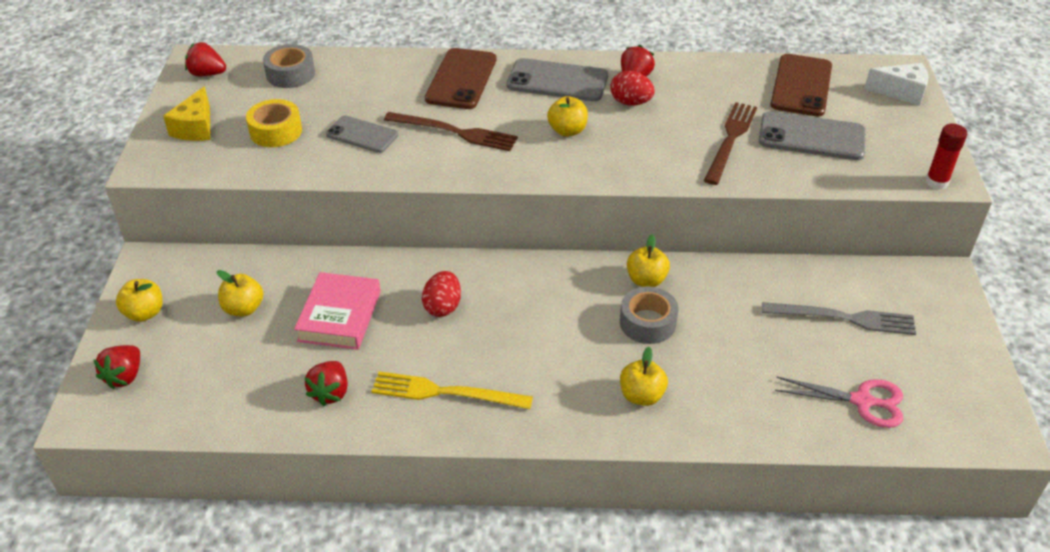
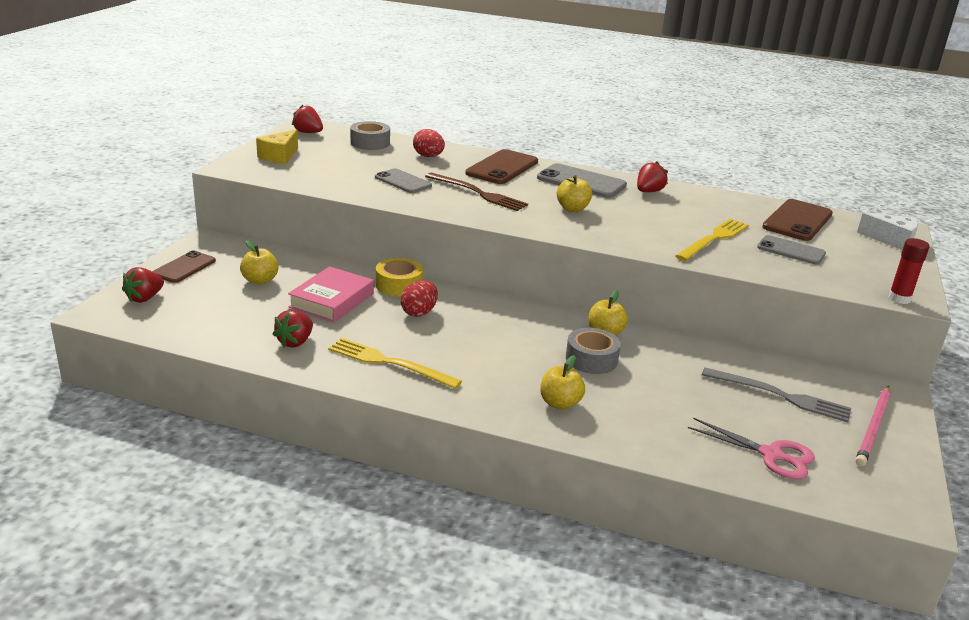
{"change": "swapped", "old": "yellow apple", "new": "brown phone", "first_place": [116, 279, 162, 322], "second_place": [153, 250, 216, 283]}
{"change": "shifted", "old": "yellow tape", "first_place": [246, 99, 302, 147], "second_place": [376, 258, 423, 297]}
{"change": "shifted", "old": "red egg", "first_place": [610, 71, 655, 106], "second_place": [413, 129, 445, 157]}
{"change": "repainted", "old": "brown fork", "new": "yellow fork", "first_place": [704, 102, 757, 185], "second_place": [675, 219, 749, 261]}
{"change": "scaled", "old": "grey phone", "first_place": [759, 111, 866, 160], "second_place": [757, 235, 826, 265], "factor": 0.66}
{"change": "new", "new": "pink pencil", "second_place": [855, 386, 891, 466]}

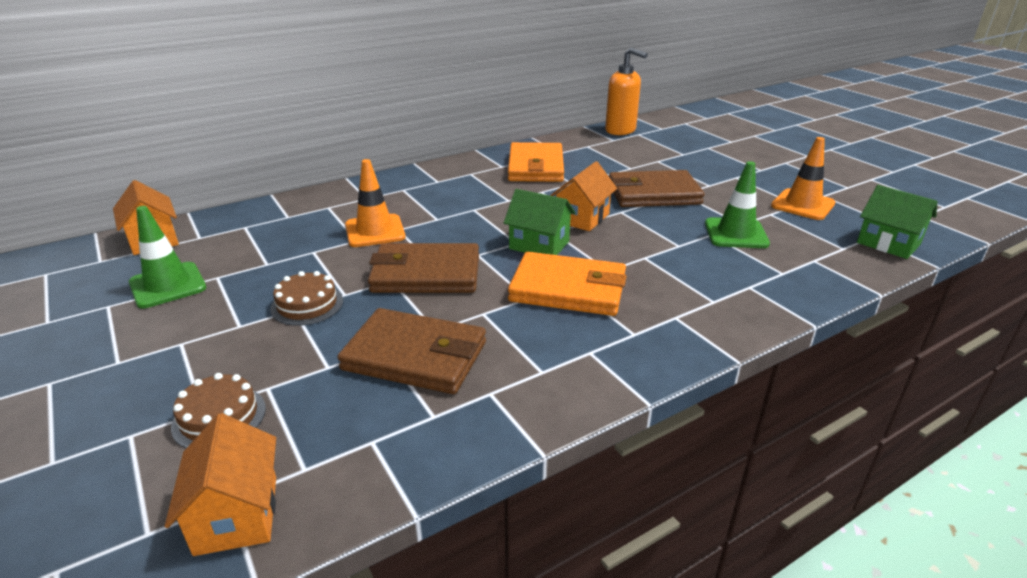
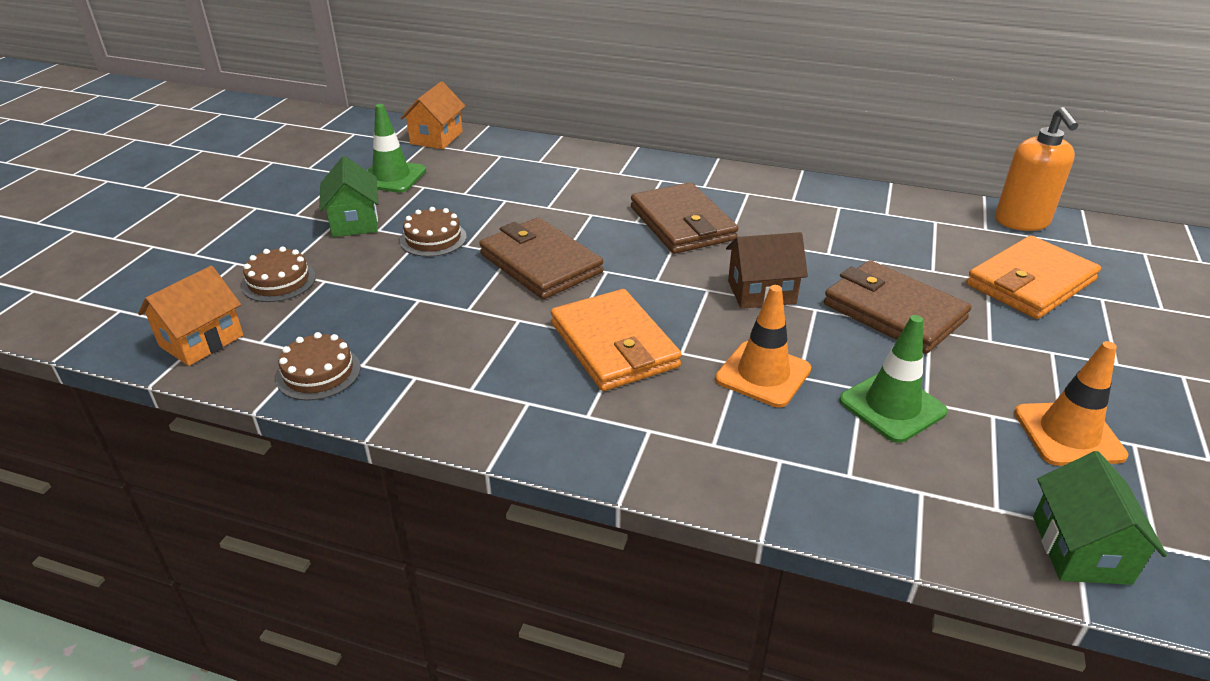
{"change": "shifted", "old": "brown wallet", "first_place": [337, 308, 486, 394], "second_place": [631, 182, 738, 254]}
{"change": "shifted", "old": "orange traffic cone", "first_place": [345, 159, 406, 247], "second_place": [715, 285, 811, 407]}
{"change": "shifted", "old": "green house", "first_place": [504, 189, 576, 255], "second_place": [319, 156, 379, 237]}
{"change": "shifted", "old": "orange wallet", "first_place": [508, 142, 564, 182], "second_place": [966, 235, 1101, 319]}
{"change": "repainted", "old": "orange house", "new": "brown house", "first_place": [550, 161, 617, 231], "second_place": [726, 232, 808, 309]}
{"change": "new", "new": "brown cake", "second_place": [276, 332, 361, 401]}

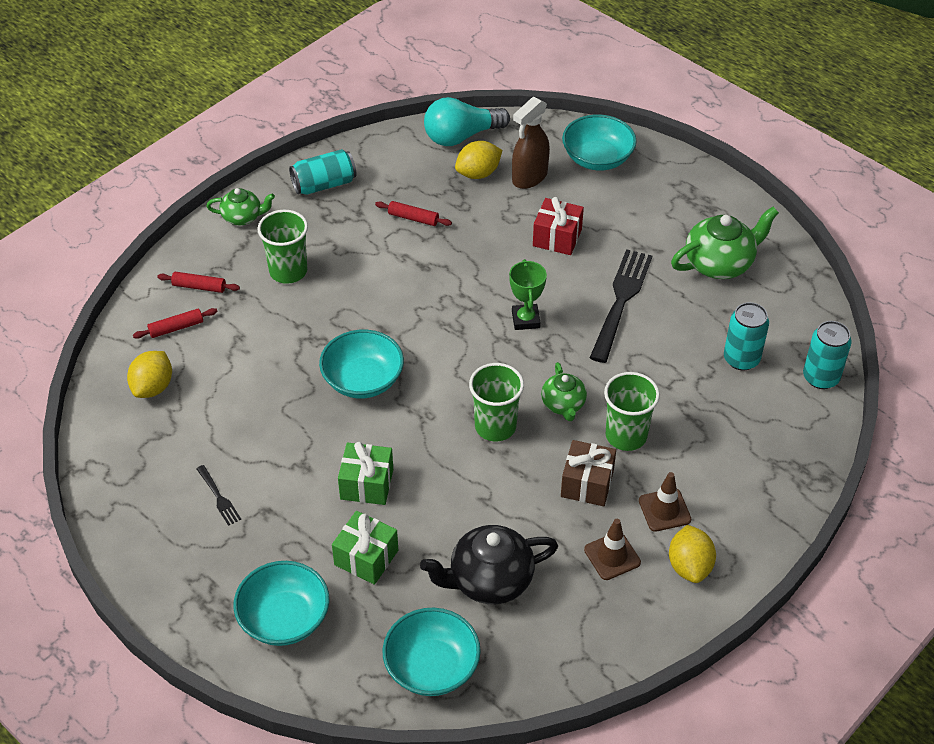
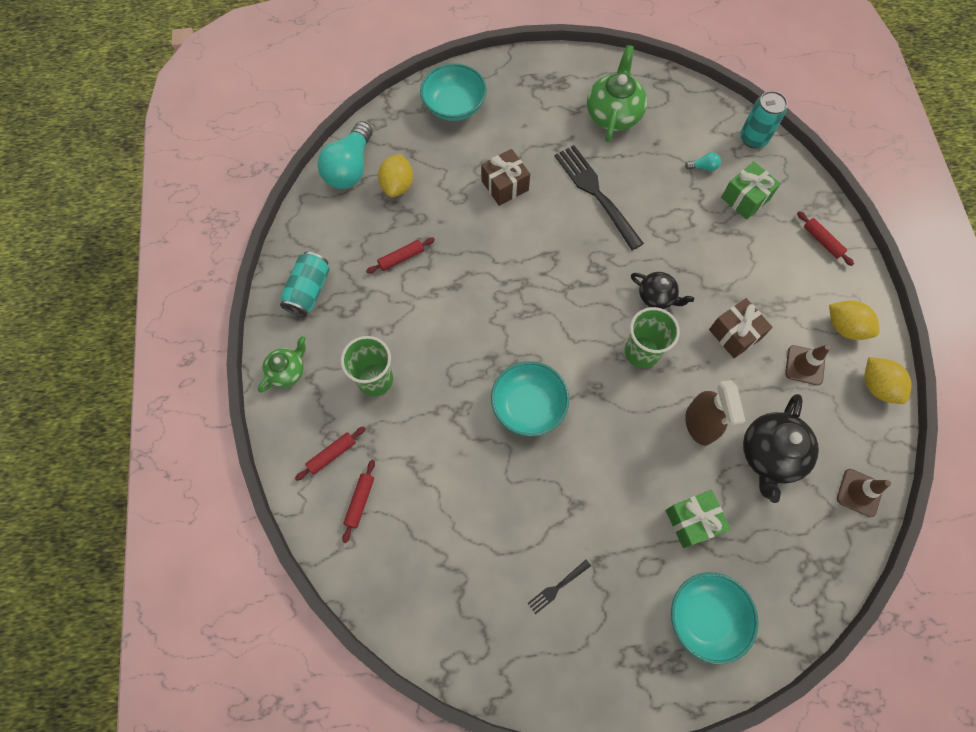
{"change": "shifted", "old": "yellow lemon", "first_place": [127, 351, 172, 398], "second_place": [865, 357, 911, 404]}
{"change": "rotated", "old": "black fork", "first_place": [196, 465, 241, 526], "second_place": [528, 560, 591, 614], "degrees": 135}
{"change": "shifted", "old": "green gift", "first_place": [338, 442, 393, 505], "second_place": [721, 161, 781, 220]}
{"change": "gone", "old": "turquoise bowl", "first_place": [382, 608, 481, 696]}
{"change": "gone", "old": "green trophy", "first_place": [509, 259, 547, 330]}
{"change": "shifted", "old": "brown spray bottle", "first_place": [512, 97, 550, 189], "second_place": [685, 380, 745, 445]}
{"change": "repainted", "old": "red gift", "new": "brown gift", "first_place": [533, 197, 584, 255], "second_place": [481, 149, 530, 206]}
{"change": "repainted", "old": "green teapot", "new": "black teapot", "first_place": [541, 362, 587, 421], "second_place": [631, 272, 694, 309]}
{"change": "gone", "old": "green cup", "first_place": [604, 372, 660, 451]}
{"change": "shifted", "old": "brown traffic cone", "first_place": [639, 472, 691, 532], "second_place": [837, 469, 891, 517]}
{"change": "swapped", "old": "turquoise can", "new": "turquoise light bulb", "first_place": [724, 302, 769, 370], "second_place": [685, 152, 721, 171]}
{"change": "new", "new": "red rolling pin", "second_place": [797, 211, 854, 266]}

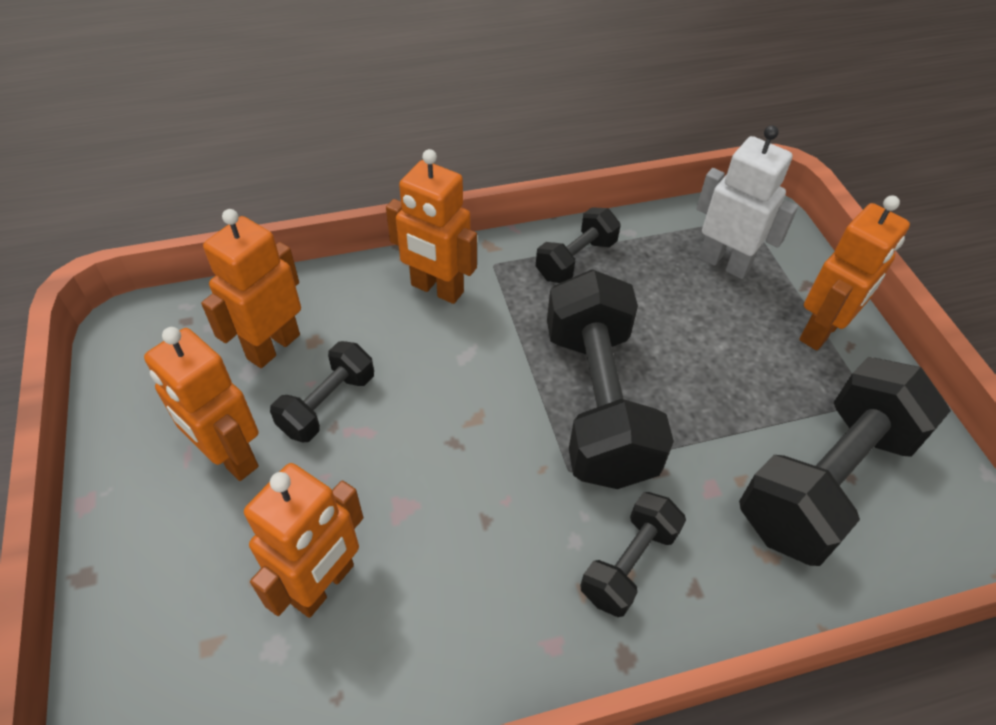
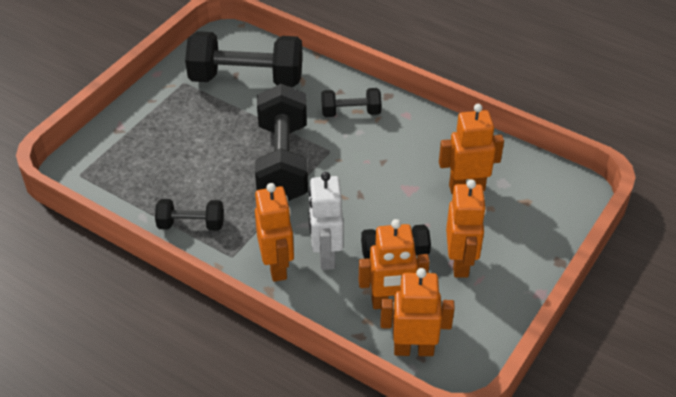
{"change": "rotated", "old": "black dumbbell", "first_place": [547, 269, 674, 489], "second_place": [255, 84, 308, 201], "degrees": -45}
{"change": "shifted", "old": "white robot", "first_place": [696, 125, 798, 279], "second_place": [308, 172, 344, 270]}
{"change": "shifted", "old": "orange robot", "first_place": [799, 195, 910, 350], "second_place": [381, 268, 455, 356]}

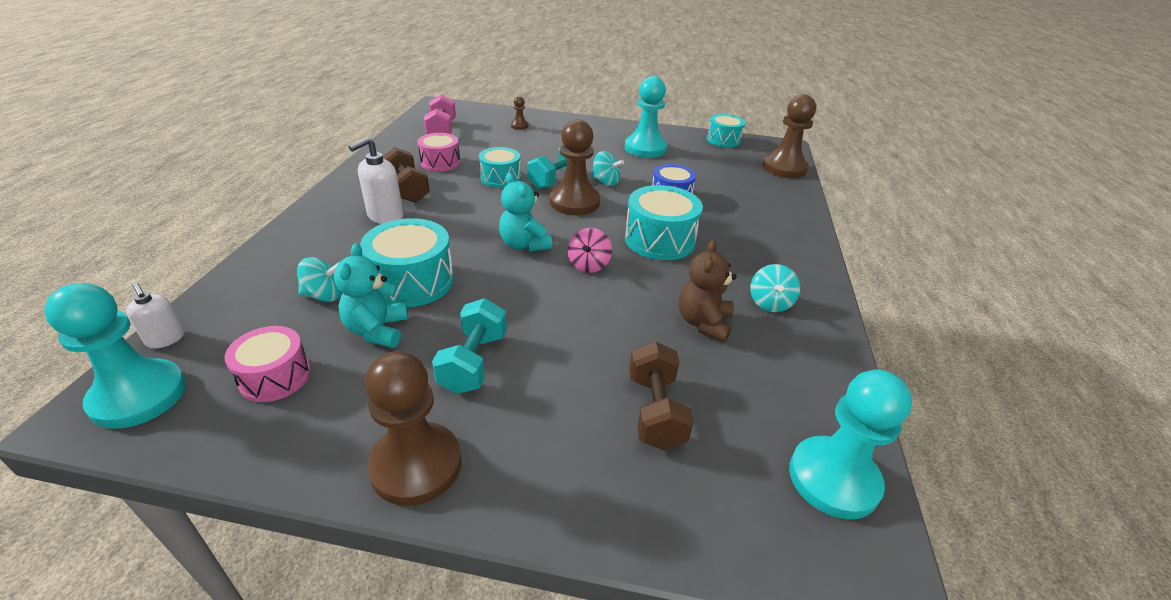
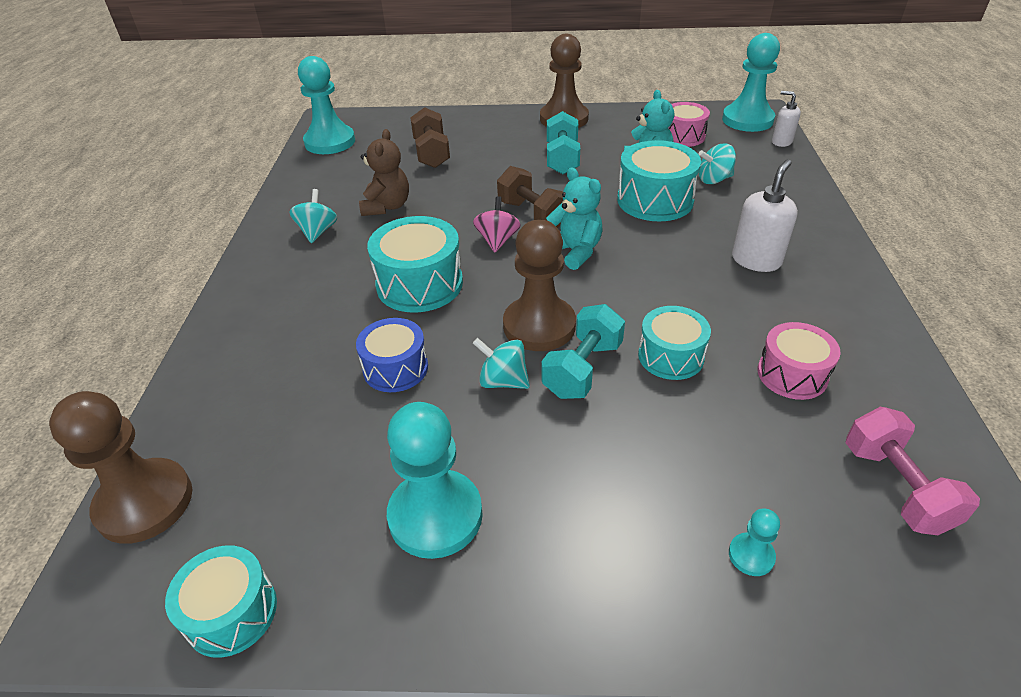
{"change": "shifted", "old": "brown dumbbell", "first_place": [383, 147, 430, 203], "second_place": [497, 166, 563, 228]}
{"change": "repainted", "old": "brown pawn", "new": "turquoise pawn", "first_place": [511, 96, 529, 130], "second_place": [729, 508, 780, 576]}

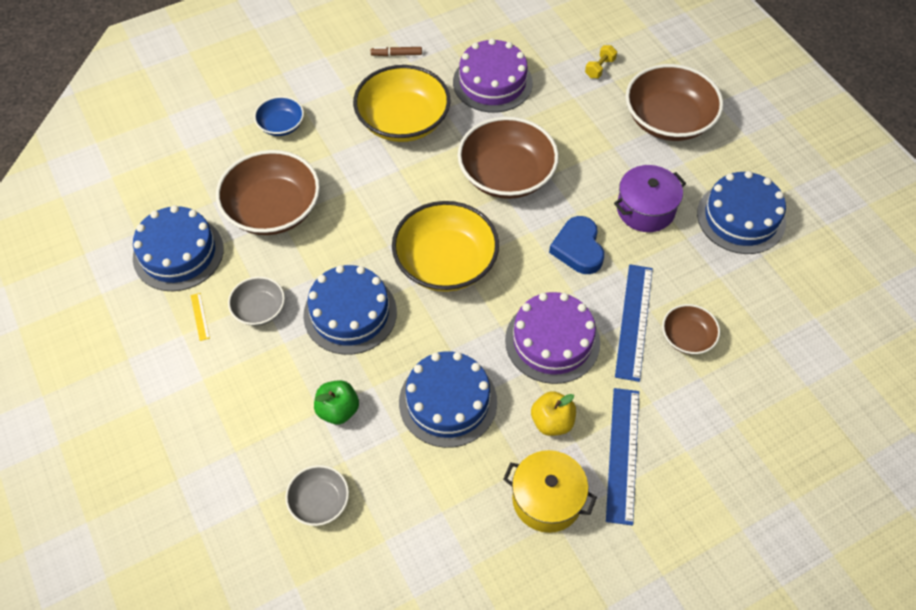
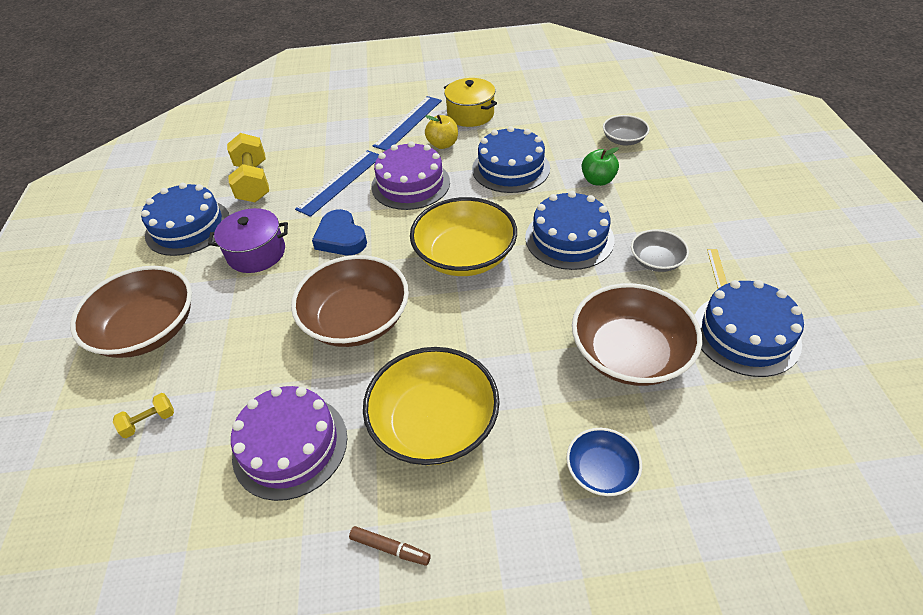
{"change": "rotated", "old": "blue heart", "first_place": [549, 216, 604, 274], "second_place": [312, 209, 367, 255], "degrees": 135}
{"change": "gone", "old": "brown bowl", "first_place": [662, 304, 720, 355]}
{"change": "new", "new": "yellow dumbbell", "second_place": [227, 133, 269, 202]}

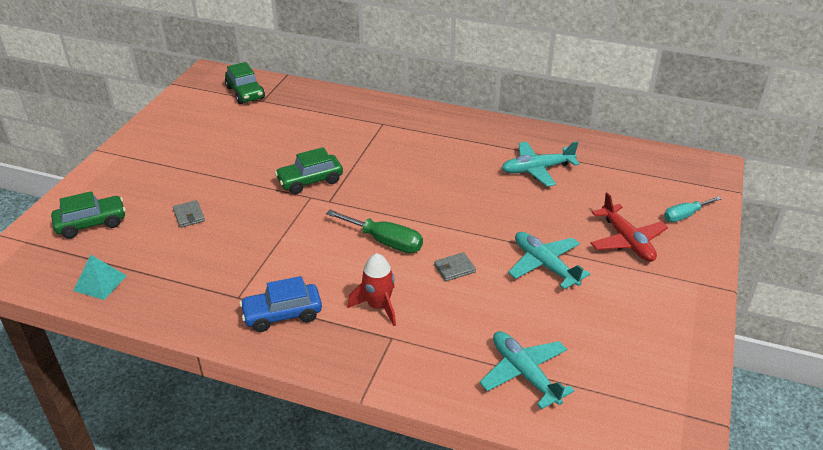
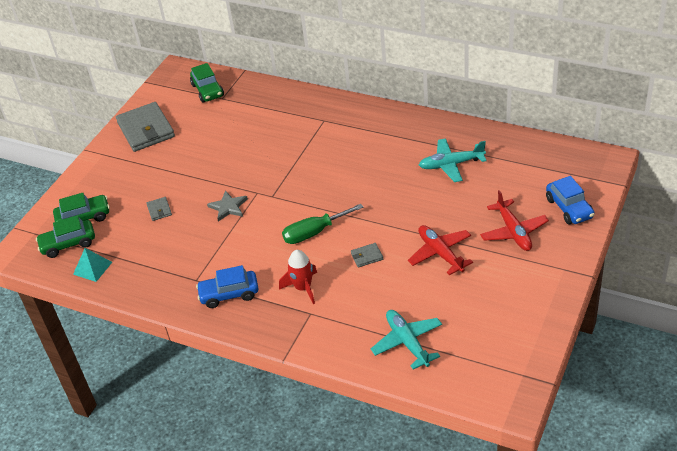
{"change": "shifted", "old": "green car", "first_place": [275, 147, 343, 194], "second_place": [36, 215, 95, 258]}
{"change": "rotated", "old": "green screwdriver", "first_place": [326, 210, 423, 253], "second_place": [282, 204, 364, 244], "degrees": 120}
{"change": "repainted", "old": "turquoise plane", "new": "red plane", "first_place": [508, 232, 590, 289], "second_place": [408, 225, 473, 275]}
{"change": "swapped", "old": "turquoise screwdriver", "new": "blue car", "first_place": [664, 196, 721, 222], "second_place": [546, 176, 594, 224]}
{"change": "new", "new": "grey wallet", "second_place": [116, 102, 175, 152]}
{"change": "new", "new": "grey star", "second_place": [207, 190, 248, 222]}

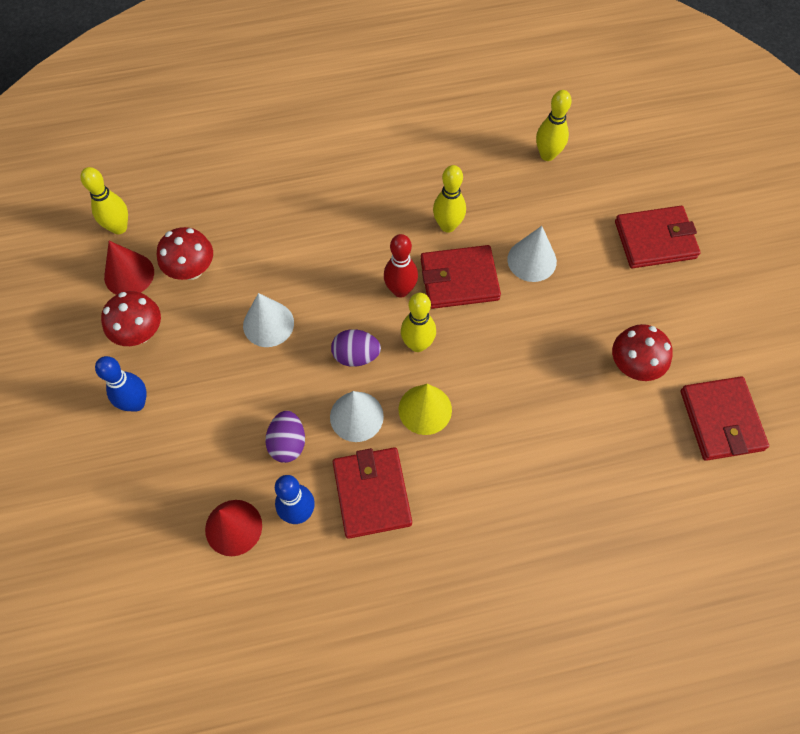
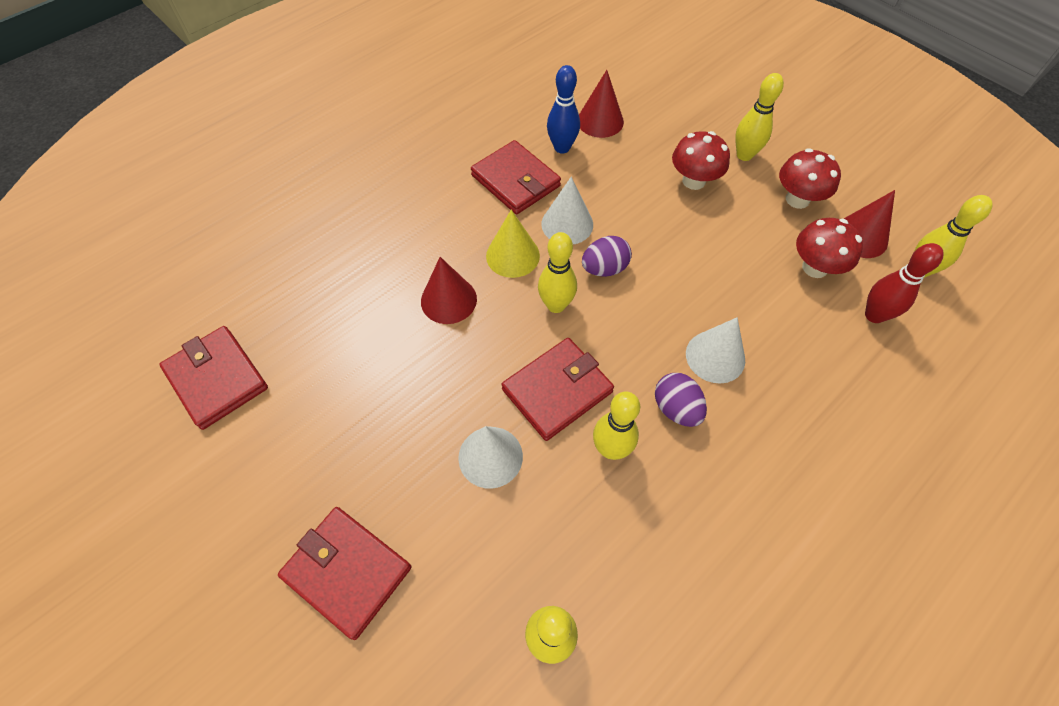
{"change": "repainted", "old": "blue bowling pin", "new": "yellow bowling pin", "first_place": [95, 356, 147, 412], "second_place": [735, 73, 784, 161]}
{"change": "shifted", "old": "white cone", "first_place": [243, 293, 294, 347], "second_place": [686, 317, 745, 383]}
{"change": "shifted", "old": "purple egg", "first_place": [265, 411, 305, 463], "second_place": [655, 373, 707, 427]}
{"change": "shifted", "old": "red bowling pin", "first_place": [384, 234, 418, 298], "second_place": [865, 243, 944, 323]}
{"change": "shifted", "old": "red mushroom", "first_place": [612, 324, 673, 381], "second_place": [672, 131, 730, 190]}
{"change": "rotated", "old": "red wallet", "first_place": [615, 206, 700, 268], "second_place": [278, 507, 411, 640], "degrees": 75}
{"change": "new", "new": "red cone", "second_place": [421, 257, 477, 324]}

